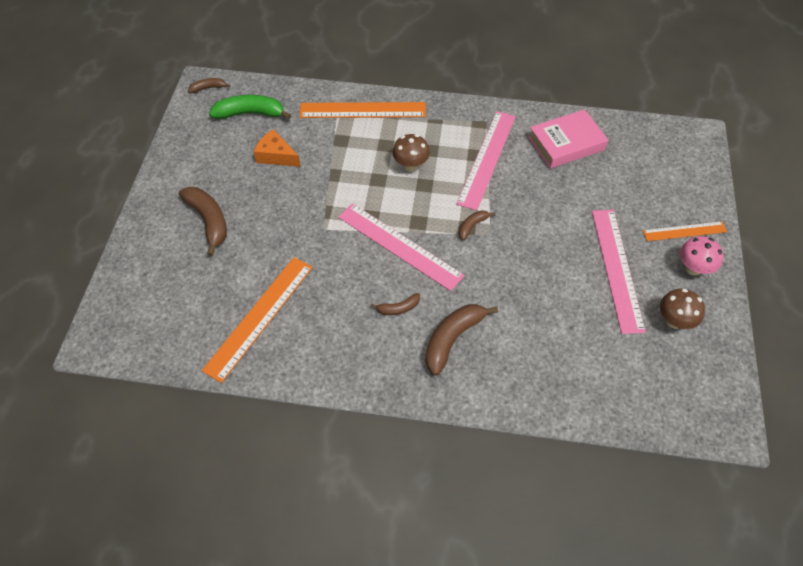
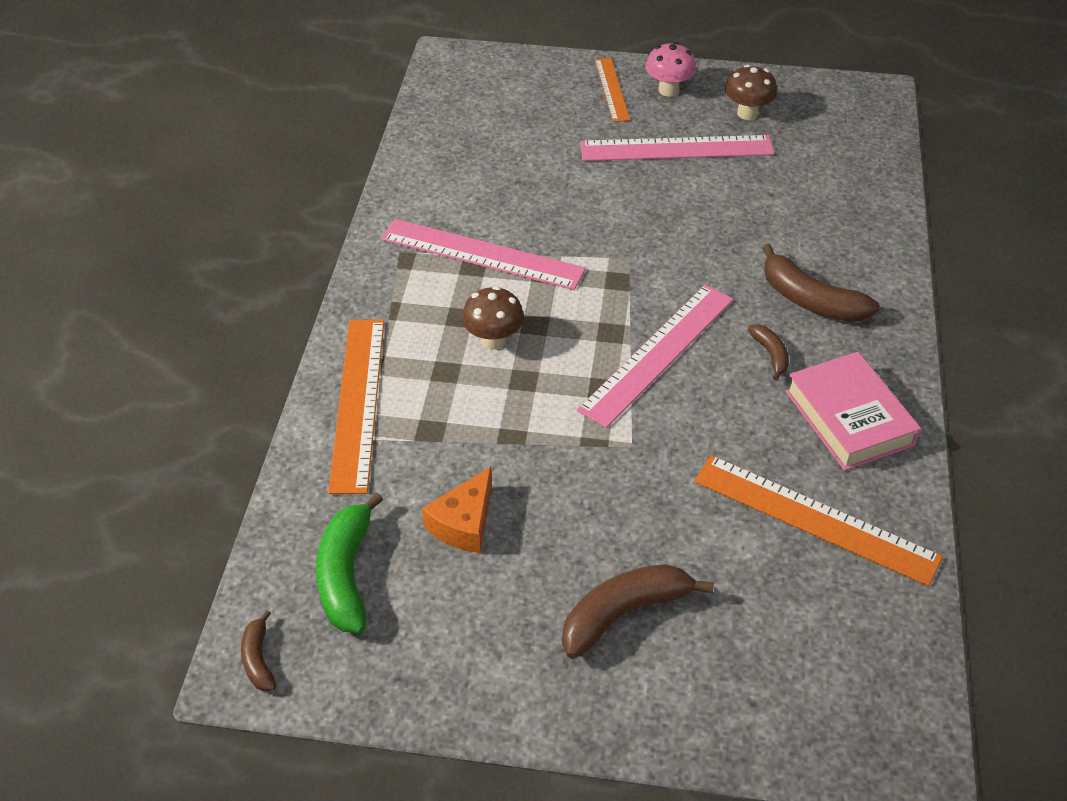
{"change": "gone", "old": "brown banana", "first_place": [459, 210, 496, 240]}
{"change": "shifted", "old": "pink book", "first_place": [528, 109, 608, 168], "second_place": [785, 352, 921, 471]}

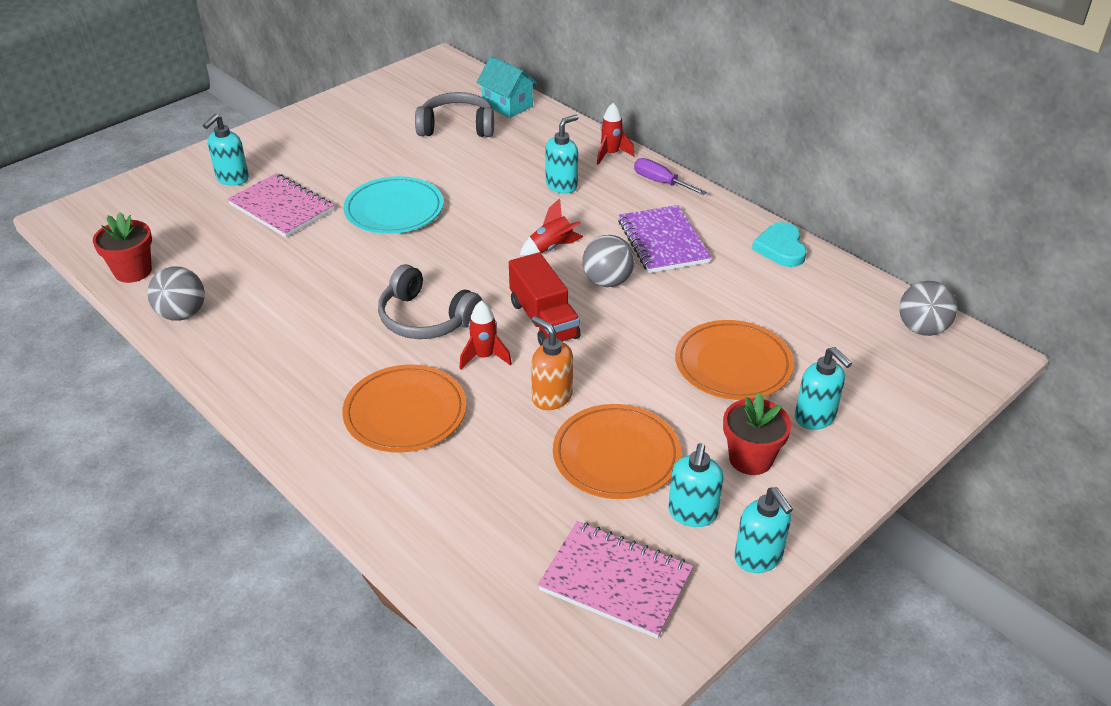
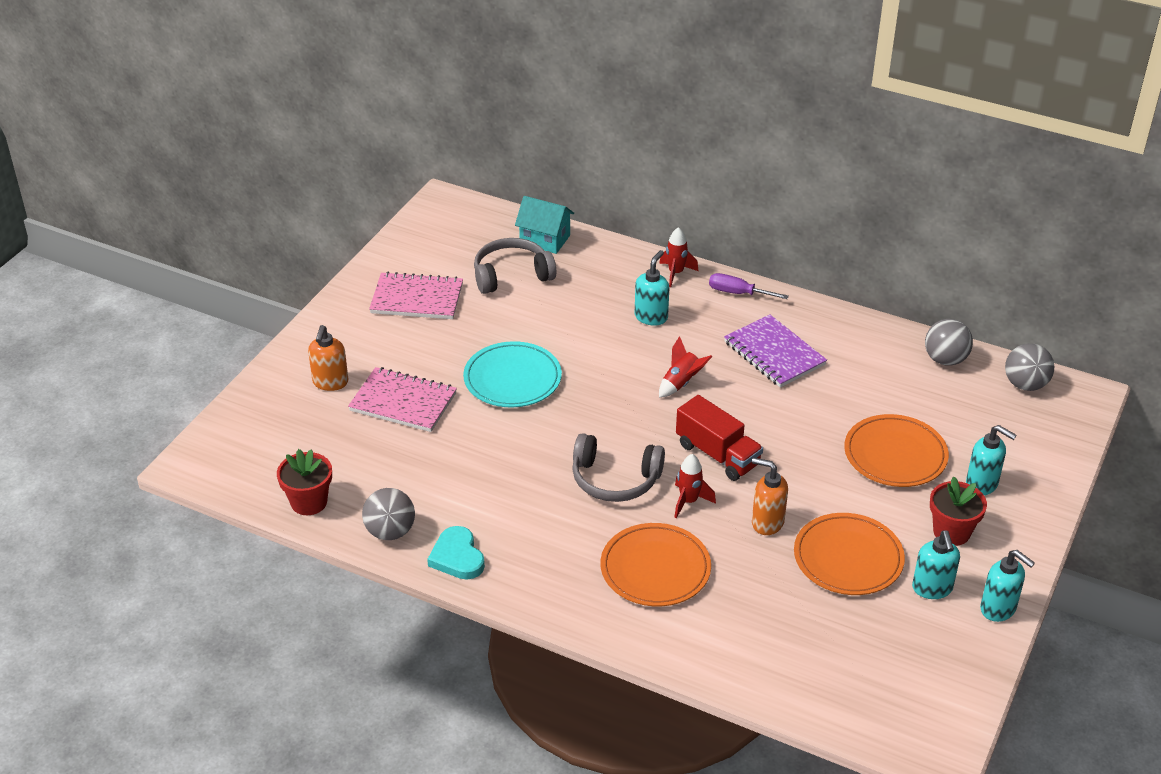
{"change": "repainted", "old": "turquoise soap dispenser", "new": "orange soap dispenser", "first_place": [203, 114, 249, 186], "second_place": [308, 325, 348, 391]}
{"change": "shifted", "old": "pink notebook", "first_place": [538, 521, 693, 639], "second_place": [369, 272, 463, 319]}
{"change": "shifted", "old": "grey ball", "first_place": [582, 235, 635, 287], "second_place": [925, 319, 973, 366]}
{"change": "shifted", "old": "turquoise heart", "first_place": [752, 222, 806, 267], "second_place": [427, 526, 485, 580]}

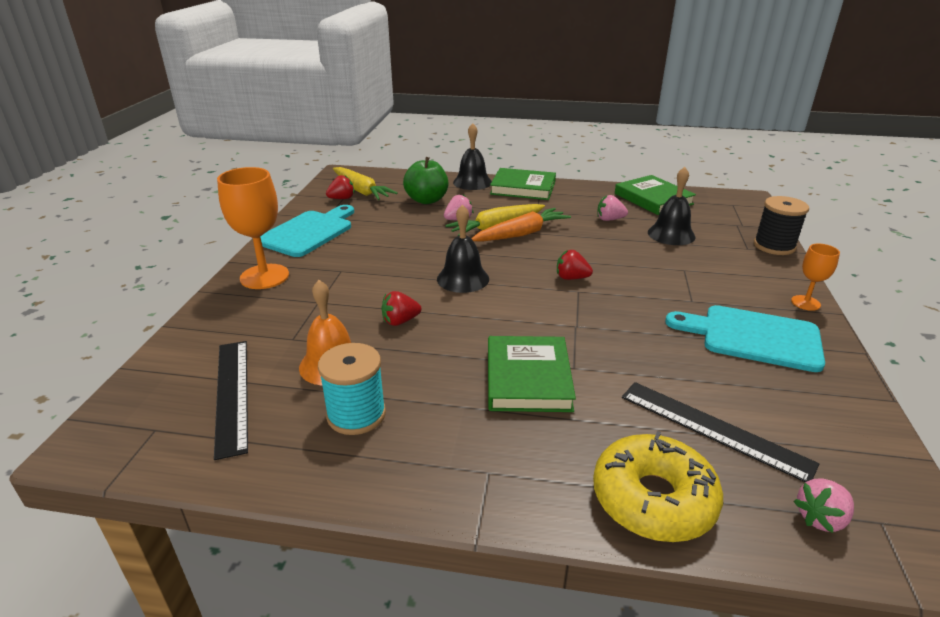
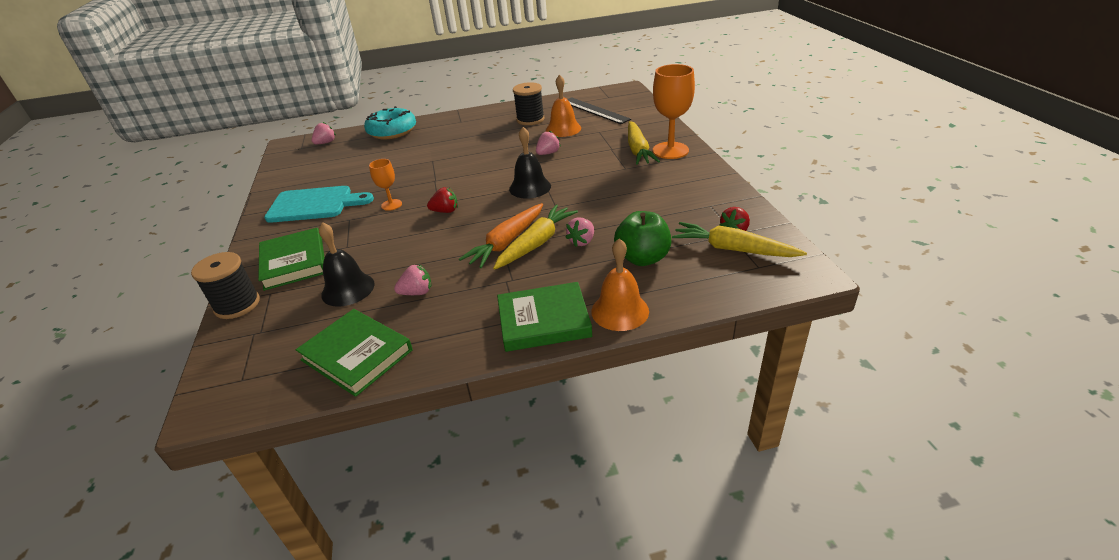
{"change": "gone", "old": "turquoise cutting board", "first_place": [261, 205, 354, 257]}
{"change": "repainted", "old": "turquoise spool", "new": "black spool", "first_place": [318, 343, 386, 435], "second_place": [513, 82, 544, 125]}
{"change": "repainted", "old": "red strawberry", "new": "pink strawberry", "first_place": [381, 291, 421, 326], "second_place": [536, 131, 561, 155]}
{"change": "repainted", "old": "black bell", "new": "orange bell", "first_place": [453, 123, 492, 190], "second_place": [591, 238, 649, 331]}
{"change": "shifted", "old": "green book", "first_place": [488, 336, 576, 412], "second_place": [258, 228, 325, 291]}
{"change": "repainted", "old": "yellow donut", "new": "turquoise donut", "first_place": [593, 431, 723, 542], "second_place": [364, 106, 416, 139]}
{"change": "gone", "old": "black ruler", "first_place": [622, 382, 819, 482]}
{"change": "shifted", "old": "orange goblet", "first_place": [791, 244, 840, 311], "second_place": [369, 159, 402, 211]}
{"change": "new", "new": "yellow carrot", "second_place": [628, 121, 660, 165]}

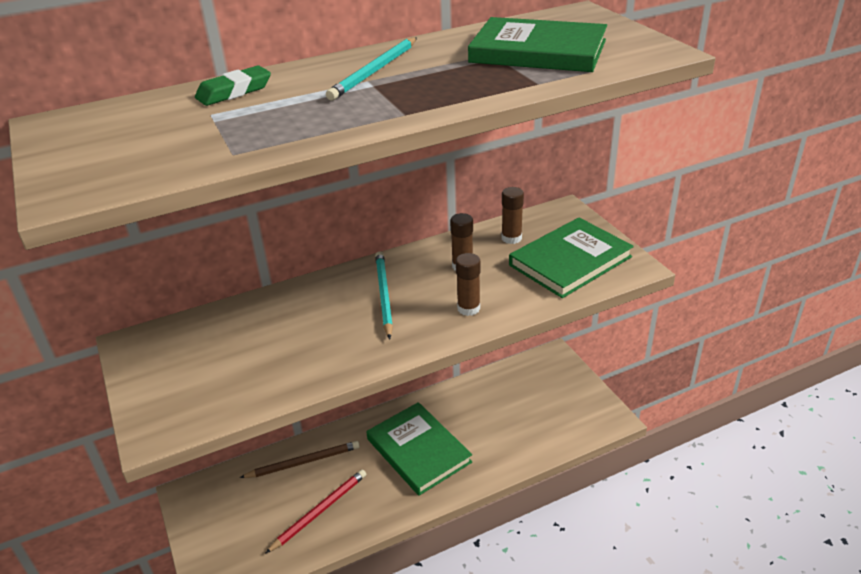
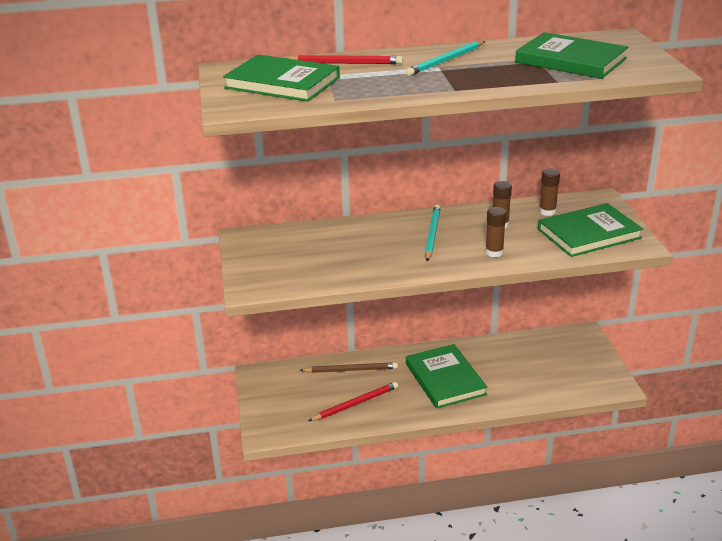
{"change": "swapped", "old": "green eraser", "new": "red pencil", "first_place": [195, 66, 271, 106], "second_place": [287, 55, 403, 64]}
{"change": "new", "new": "green book", "second_place": [223, 54, 340, 102]}

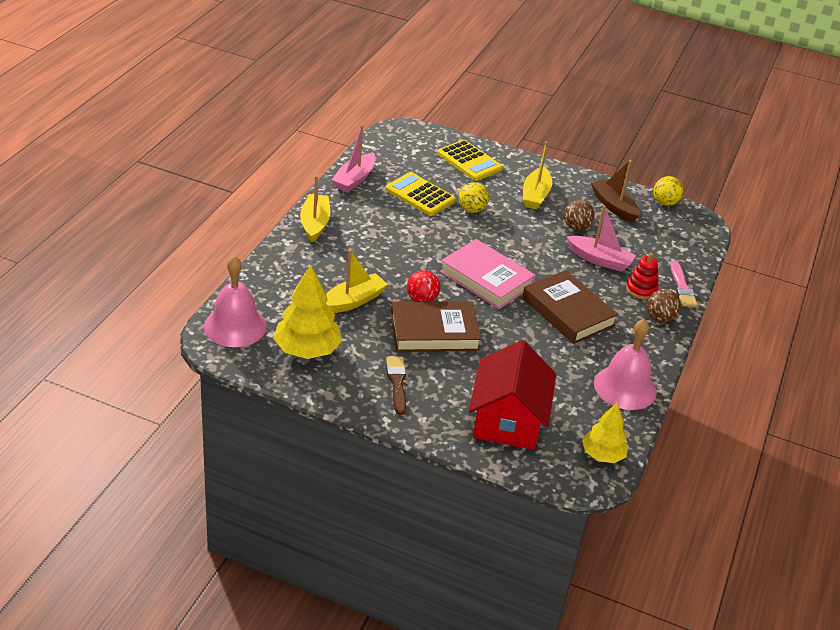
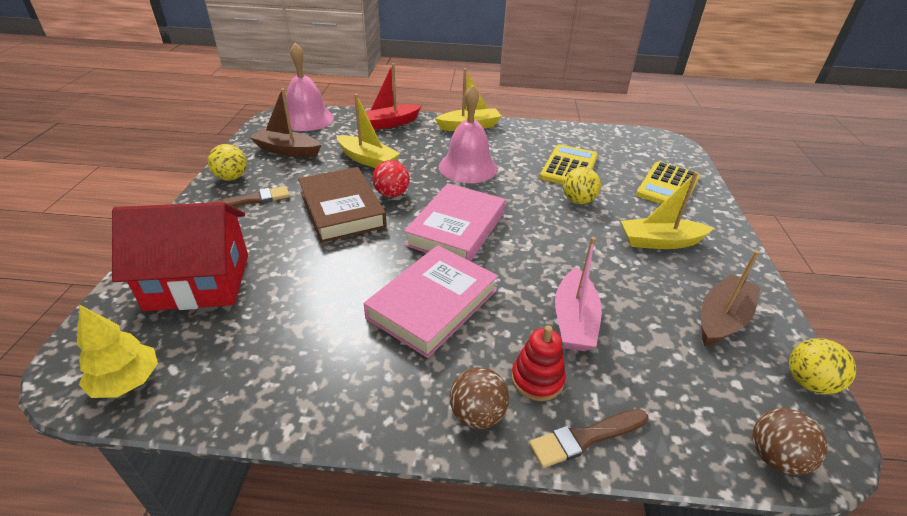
{"change": "swapped", "old": "yellow tree", "new": "brown boat", "first_place": [273, 264, 343, 359], "second_place": [250, 89, 321, 157]}
{"change": "gone", "old": "pink boat", "first_place": [332, 125, 376, 192]}
{"change": "repainted", "old": "brown book", "new": "pink book", "first_place": [522, 270, 618, 344], "second_place": [364, 245, 498, 358]}
{"change": "shifted", "old": "brown ball", "first_place": [564, 200, 595, 231], "second_place": [753, 408, 828, 475]}
{"change": "shifted", "old": "pink bell", "first_place": [594, 319, 657, 410], "second_place": [439, 84, 498, 183]}
{"change": "repainted", "old": "pink brush", "new": "brown brush", "first_place": [670, 261, 698, 307], "second_place": [529, 409, 648, 468]}
{"change": "new", "new": "yellow ball", "second_place": [207, 144, 247, 181]}
{"change": "new", "new": "red boat", "second_place": [365, 63, 421, 130]}

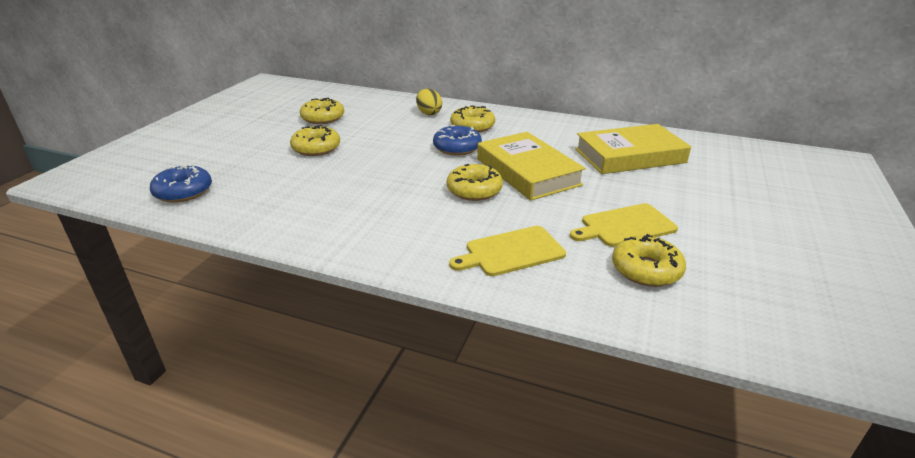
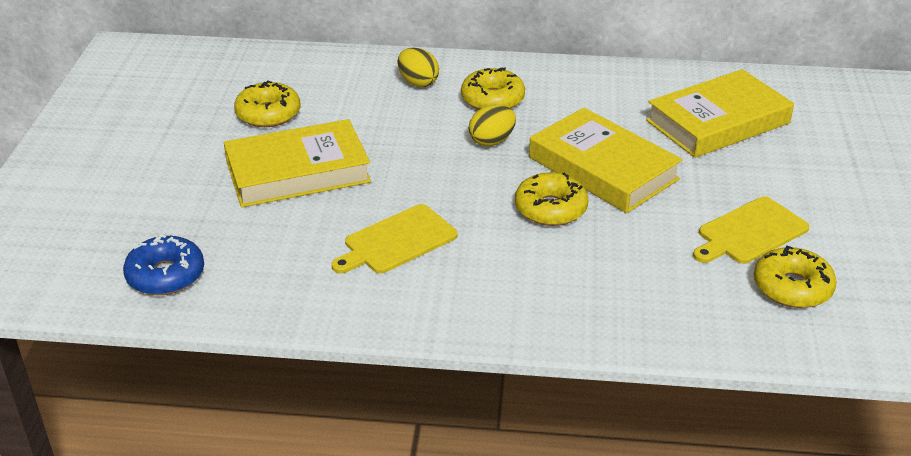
{"change": "swapped", "old": "yellow donut", "new": "yellow book", "first_place": [290, 125, 340, 156], "second_place": [224, 119, 371, 207]}
{"change": "swapped", "old": "blue donut", "new": "yellow egg", "first_place": [433, 125, 482, 155], "second_place": [469, 105, 516, 146]}
{"change": "shifted", "old": "yellow cutting board", "first_place": [449, 226, 566, 276], "second_place": [331, 204, 458, 273]}

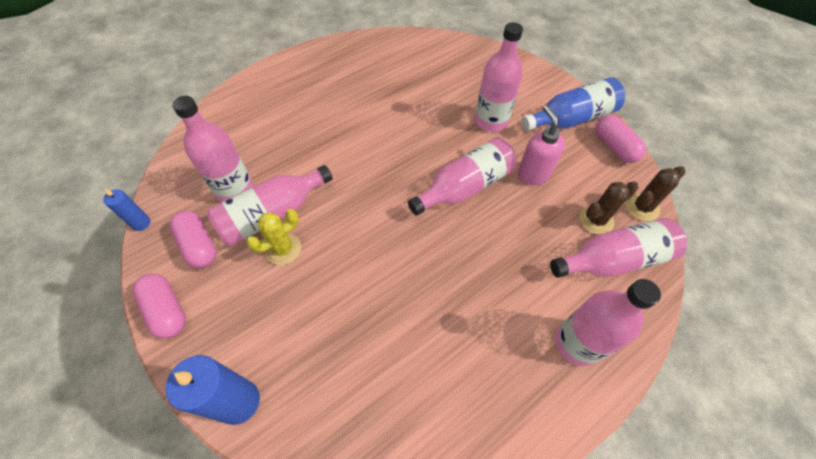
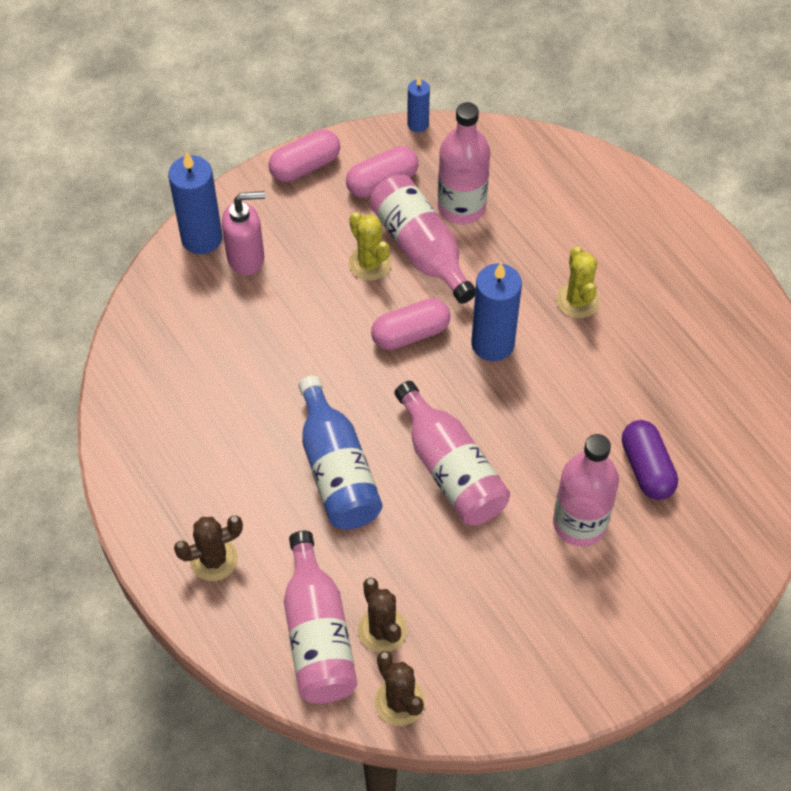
{"change": "shifted", "old": "pink soap dispenser", "first_place": [517, 105, 565, 185], "second_place": [222, 191, 265, 276]}
{"change": "shifted", "old": "blue bottle", "first_place": [521, 78, 625, 131], "second_place": [298, 376, 382, 530]}
{"change": "swapped", "old": "pink bottle", "new": "brown cactus", "first_place": [555, 279, 661, 366], "second_place": [174, 516, 243, 581]}
{"change": "shifted", "old": "pink capsule", "first_place": [595, 115, 646, 163], "second_place": [371, 298, 450, 350]}
{"change": "new", "new": "blue candle", "second_place": [471, 263, 522, 361]}
{"change": "new", "new": "yellow cactus", "second_place": [556, 247, 600, 318]}
{"change": "new", "new": "purple capsule", "second_place": [622, 420, 678, 500]}

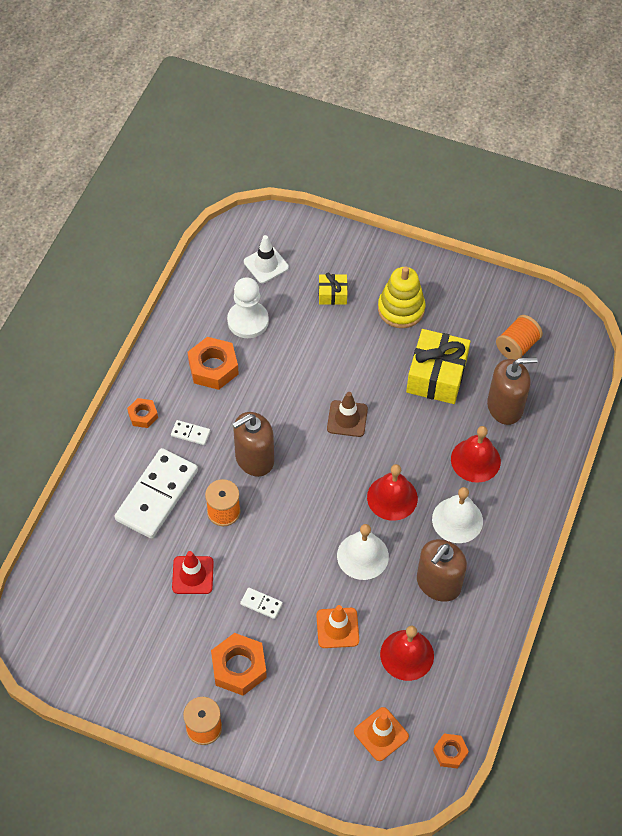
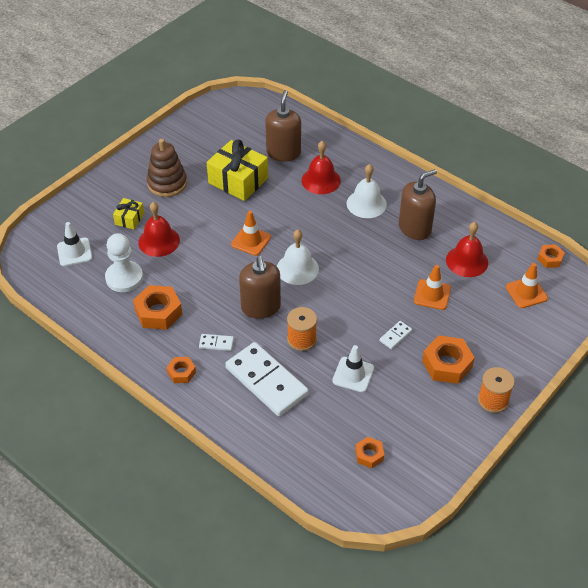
{"change": "rotated", "old": "white domino", "first_place": [171, 420, 210, 445], "second_place": [199, 334, 234, 351], "degrees": 60}
{"change": "repainted", "old": "red traffic cone", "new": "white traffic cone", "first_place": [172, 551, 214, 594], "second_place": [332, 345, 374, 392]}
{"change": "repainted", "old": "brown traffic cone", "new": "orange traffic cone", "first_place": [327, 392, 368, 437], "second_place": [231, 211, 271, 256]}
{"change": "shifted", "old": "white bell", "first_place": [337, 524, 389, 580], "second_place": [277, 230, 319, 285]}
{"change": "shifted", "old": "red bell", "first_place": [367, 464, 418, 521], "second_place": [138, 202, 180, 257]}
{"change": "repainted", "old": "yellow stacking toy", "new": "brown stacking toy", "first_place": [378, 266, 425, 328], "second_place": [147, 139, 187, 197]}
{"change": "rotated", "old": "brown soap dispenser", "first_place": [417, 539, 467, 602], "second_place": [399, 169, 437, 240], "degrees": -90}
{"change": "gone", "old": "orange spool", "first_place": [496, 315, 543, 360]}
{"change": "new", "new": "orange nut", "second_place": [355, 437, 384, 468]}

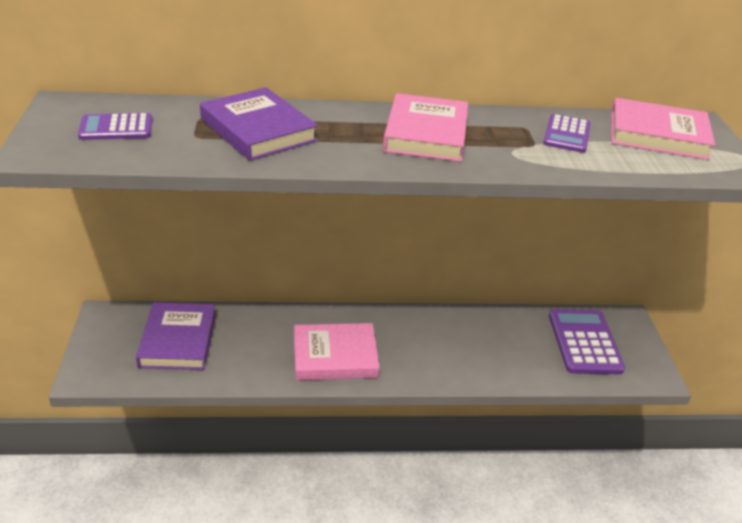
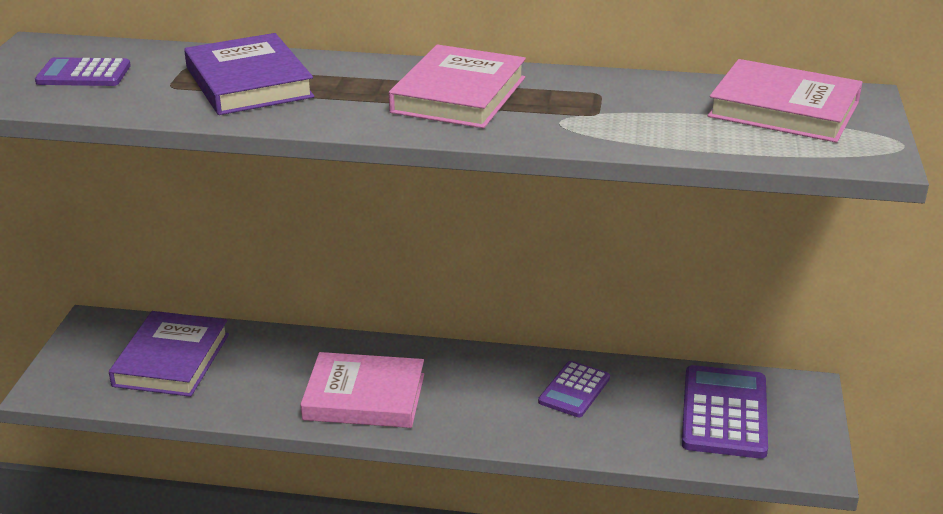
{"change": "shifted", "old": "purple calculator", "first_place": [543, 114, 591, 153], "second_place": [538, 361, 610, 417]}

